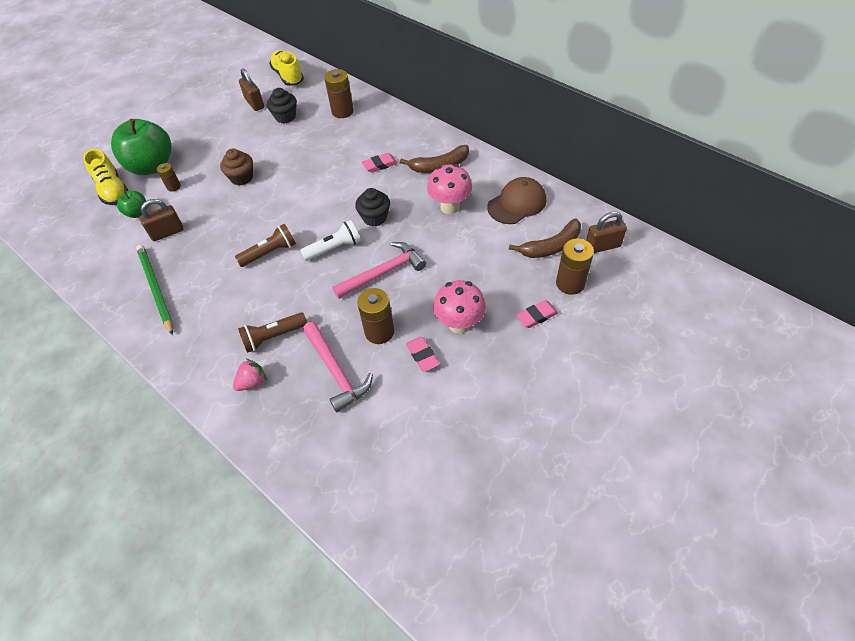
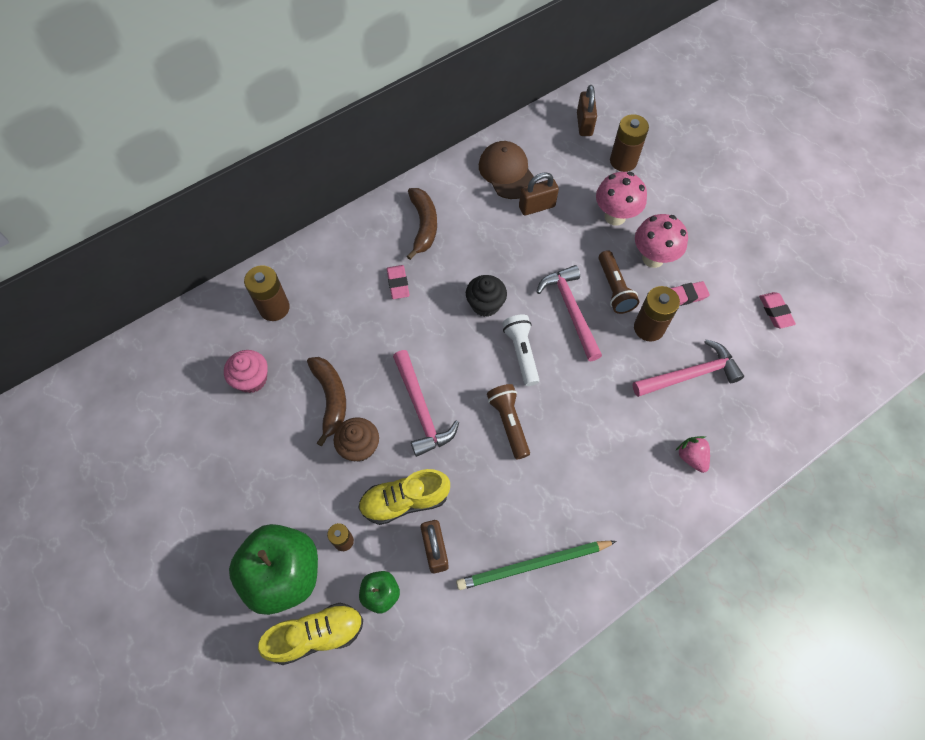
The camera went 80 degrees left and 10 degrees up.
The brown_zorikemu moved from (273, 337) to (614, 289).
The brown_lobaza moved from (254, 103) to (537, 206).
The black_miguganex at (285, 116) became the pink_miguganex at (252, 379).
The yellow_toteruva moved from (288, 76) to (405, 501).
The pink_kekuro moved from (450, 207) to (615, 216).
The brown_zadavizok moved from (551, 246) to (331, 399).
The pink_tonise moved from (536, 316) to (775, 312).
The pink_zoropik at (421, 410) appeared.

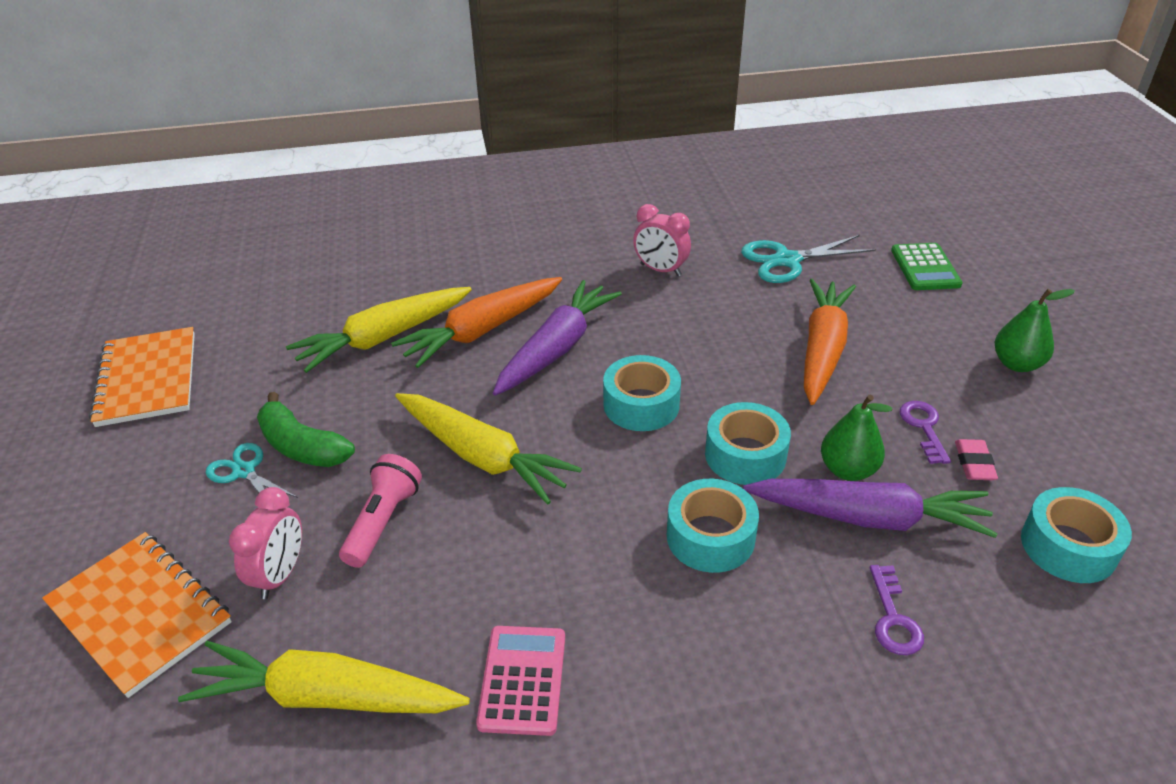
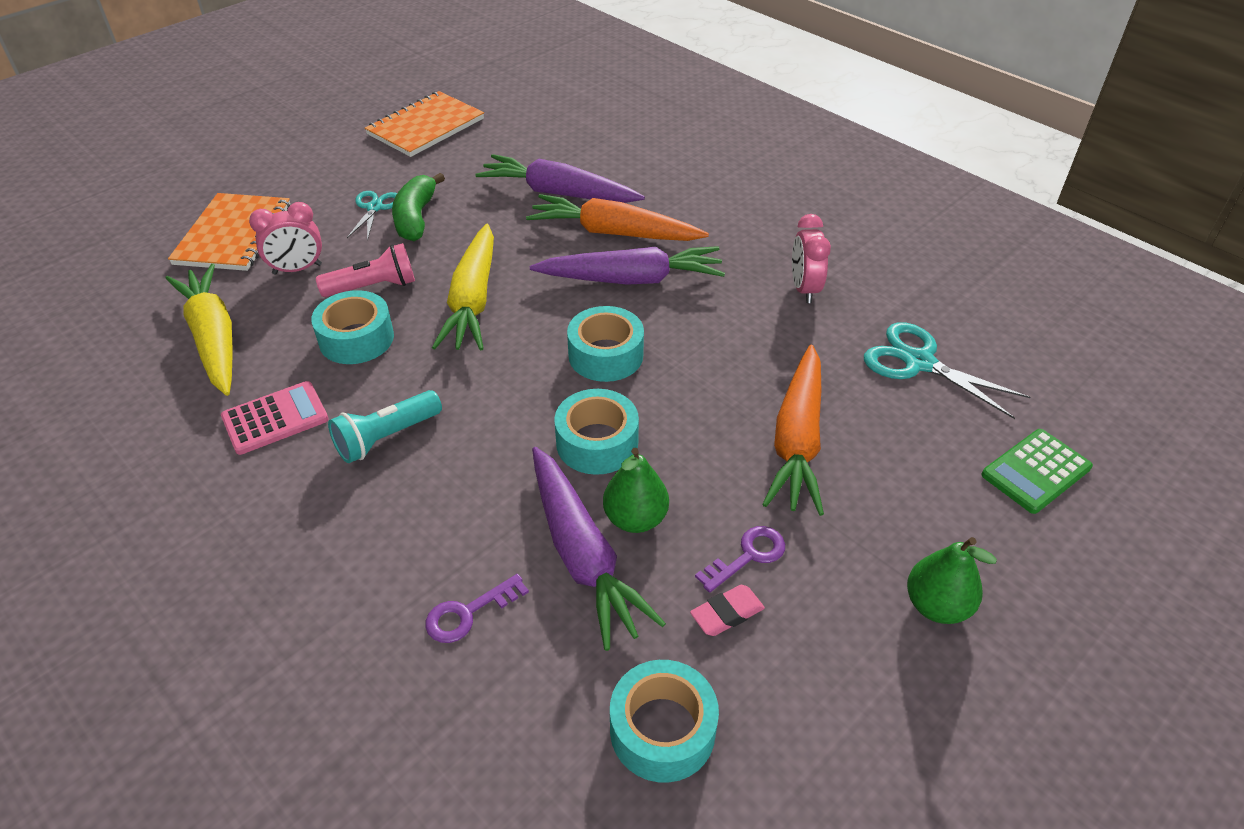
The camera went 55 degrees right and 5 degrees up.
The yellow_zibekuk at (384, 338) became the purple_zibekuk at (559, 193).
The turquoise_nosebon moved from (710, 537) to (356, 339).
The orange_zibekuk at (822, 350) turned 120 degrees clockwise.
The turquoise_zorikemu at (386, 437) appeared.

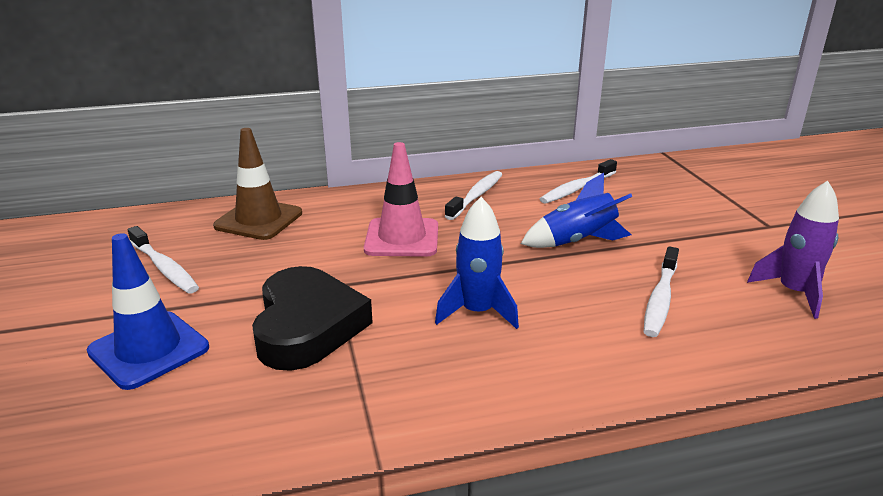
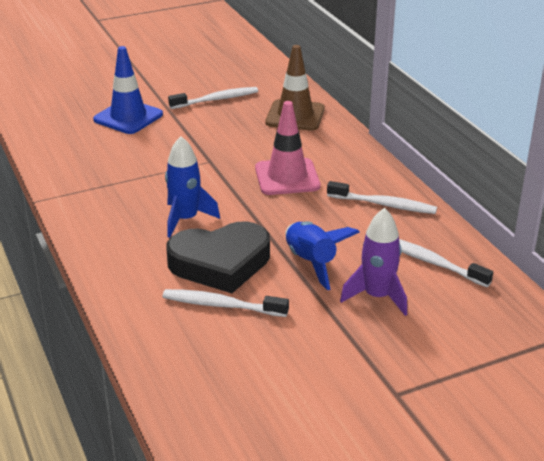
The camera went 80 degrees right and 5 degrees up.
The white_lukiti at (164, 268) turned 150 degrees counterclockwise.
The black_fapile moved from (307, 326) to (220, 263).
The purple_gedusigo moved from (794, 292) to (377, 297).

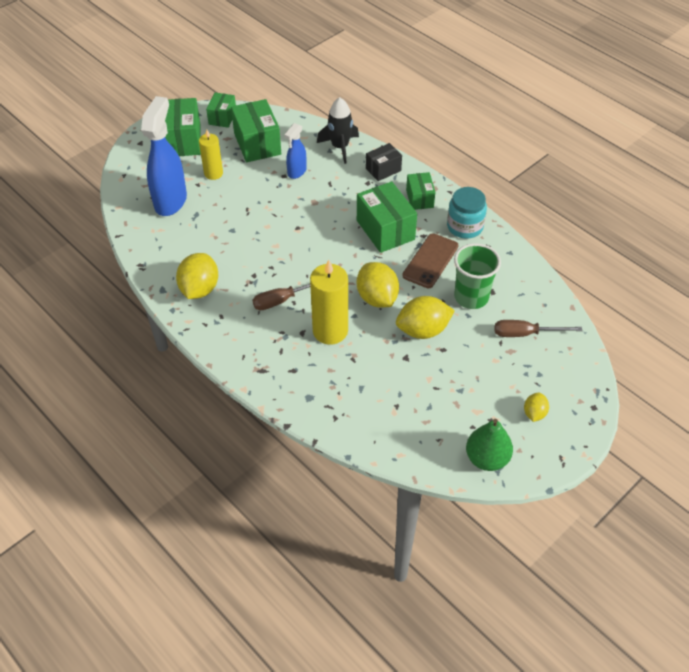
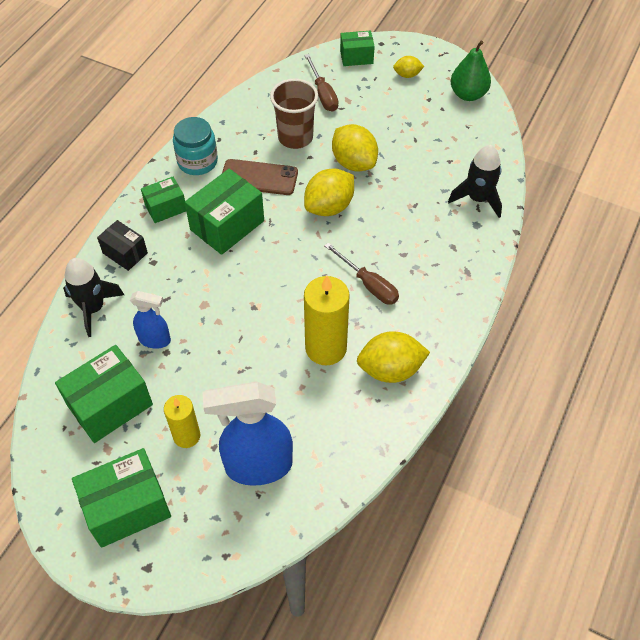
The camera went 110 degrees left and 5 degrees up.
The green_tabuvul moved from (222, 117) to (356, 57).
The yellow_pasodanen moved from (330, 331) to (326, 348).
The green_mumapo at (471, 297) became the brown_mumapo at (295, 137).
The black_gedusigo at (478, 199) appeared.

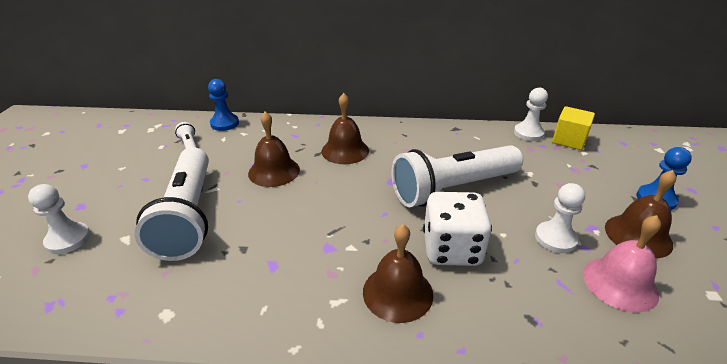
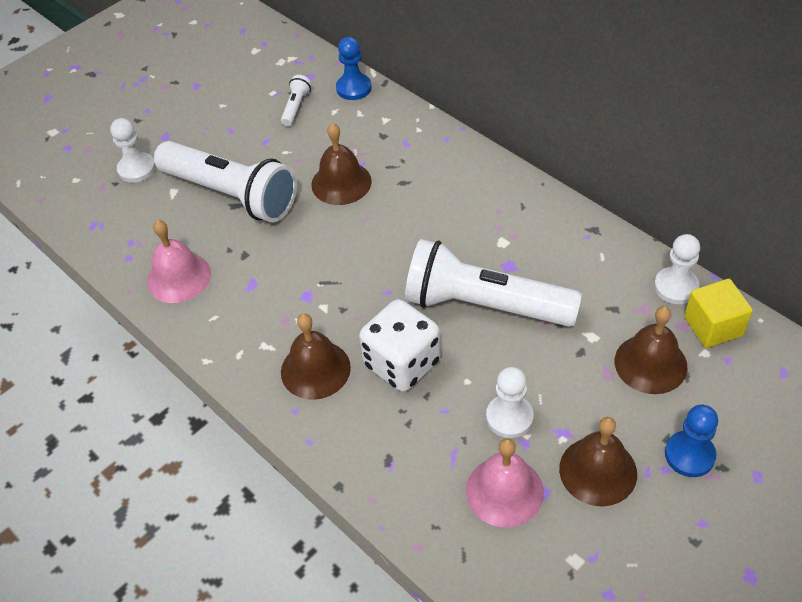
The camera went 45 degrees right and 15 degrees up.
The white_zorikemu at (188, 216) turned 90 degrees counterclockwise.
The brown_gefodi moved from (345, 150) to (650, 363).
The pink_gefodi at (178, 277) appeared.

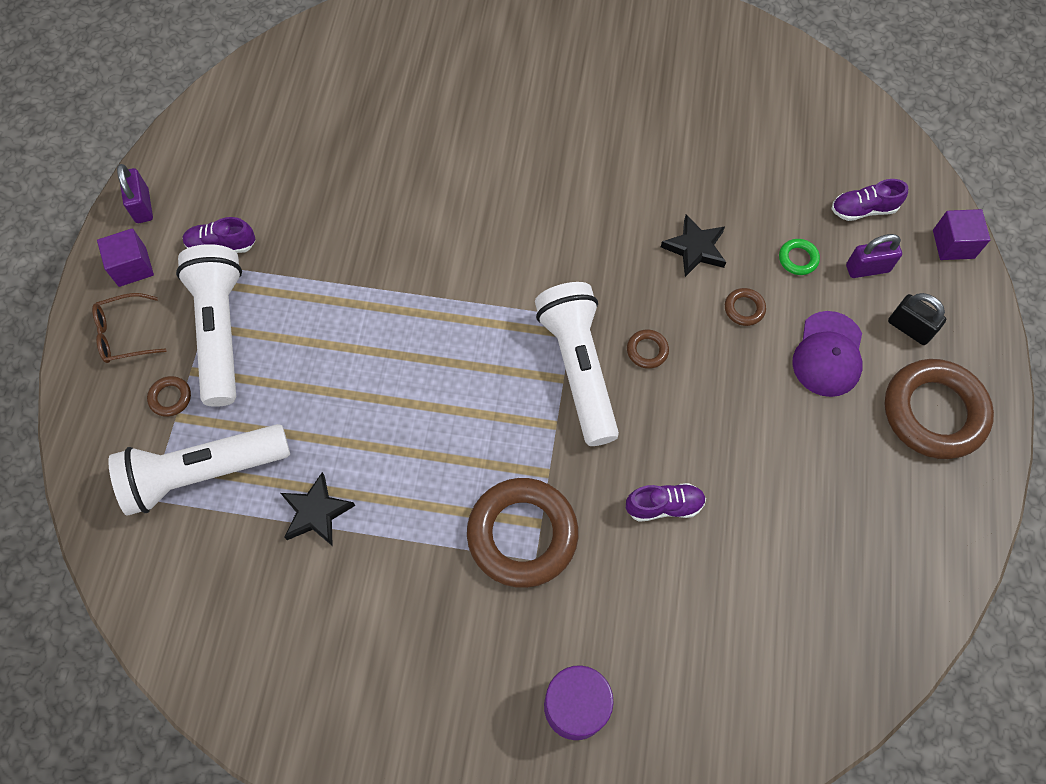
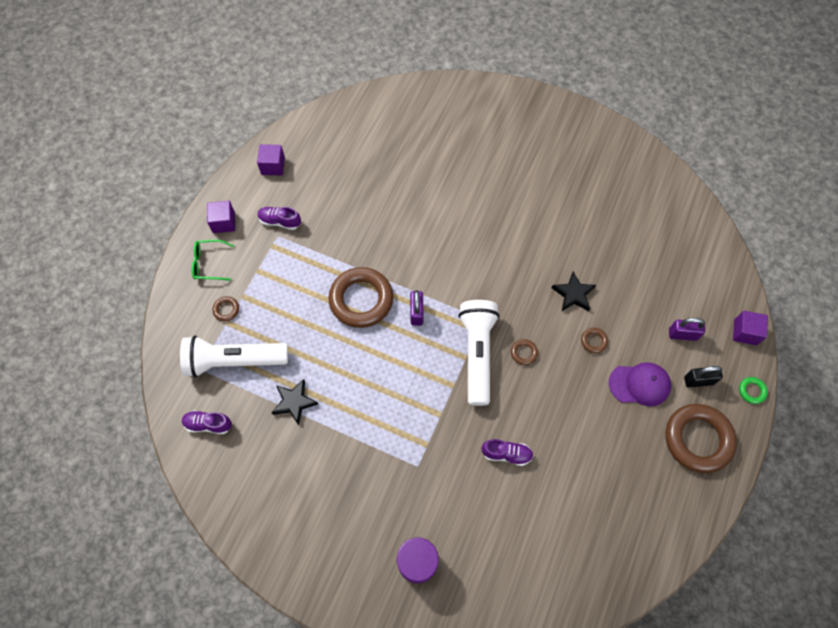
The camera went 15 degrees right and 0 degrees up.
The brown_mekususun at (125, 334) became the green_mekususun at (209, 263).
The purple_lobaza moved from (142, 206) to (416, 313).
The white_zorikemu at (220, 331) disappeared.
The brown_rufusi moved from (522, 534) to (361, 300).
The green_rufusi moved from (798, 259) to (752, 391).
The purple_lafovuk at (828, 354) turned 120 degrees counterclockwise.
The purple_toteruva moved from (863, 209) to (208, 424).
The black_lobaza at (909, 328) turned 60 degrees counterclockwise.
The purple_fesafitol at (273, 166) appeared.

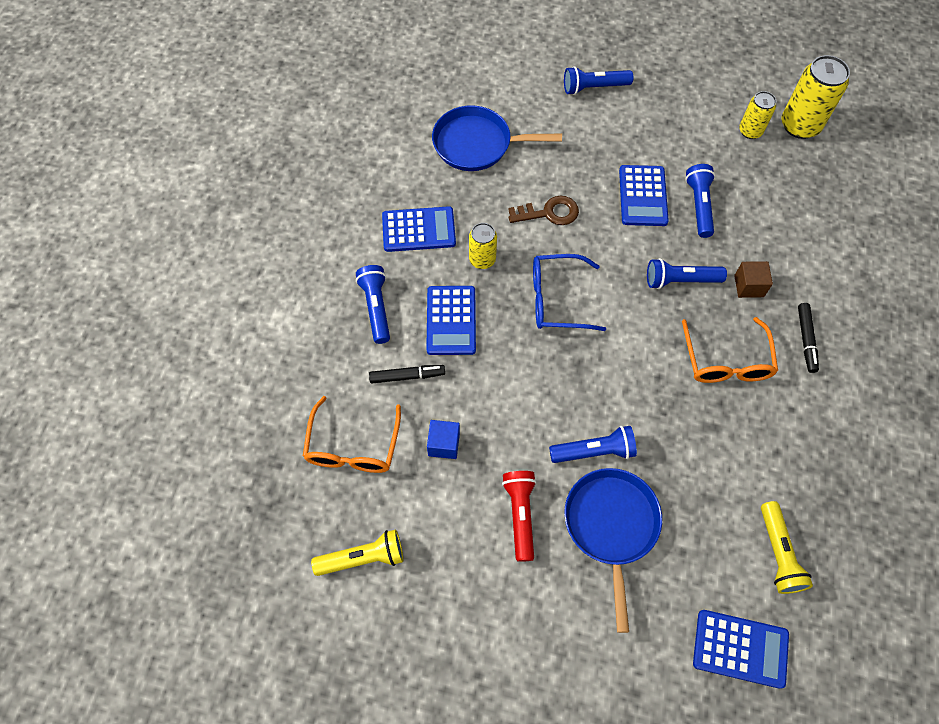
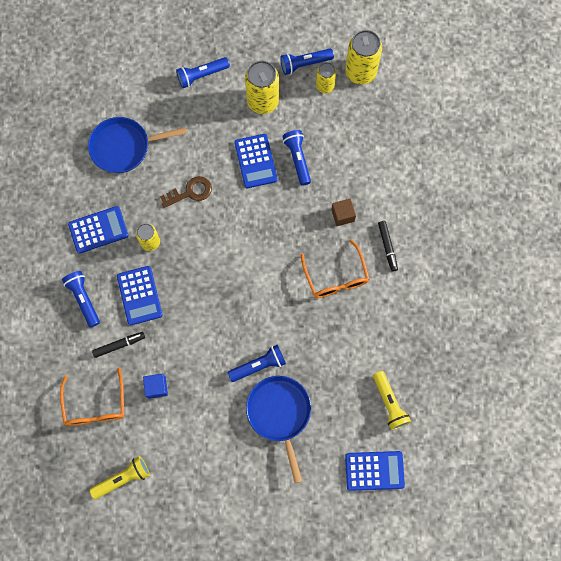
The camera went 15 degrees left and 10 degrees up.
The red_zorikemu at (520, 515) disappeared.
The blue_mekususun at (557, 299) disappeared.
The blue_zorikemu moved from (680, 280) to (304, 64).
The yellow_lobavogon at (262, 101) appeared.

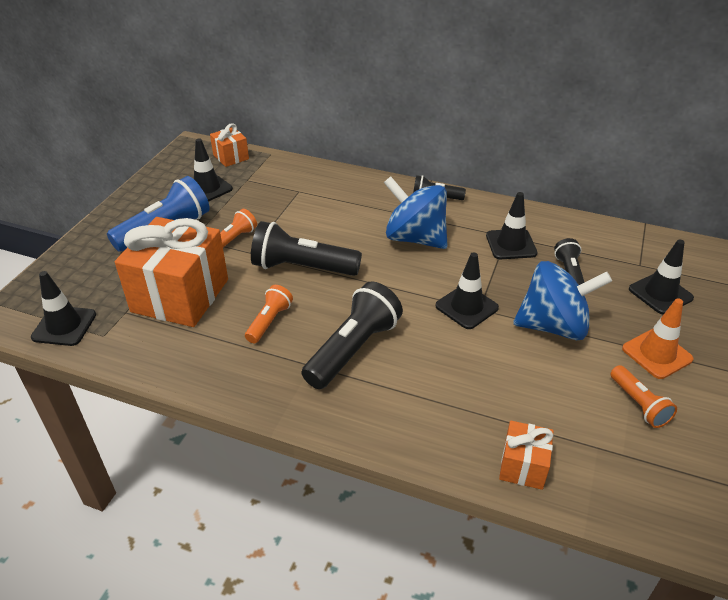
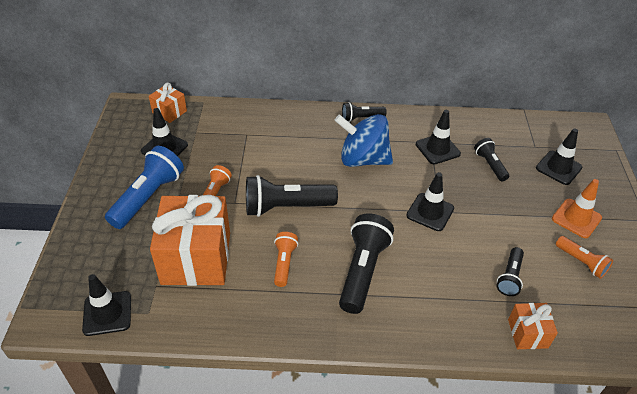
The camera went 20 degrees left and 5 degrees up.
The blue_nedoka at (553, 326) disappeared.
The black_zorikemu at (509, 277) appeared.

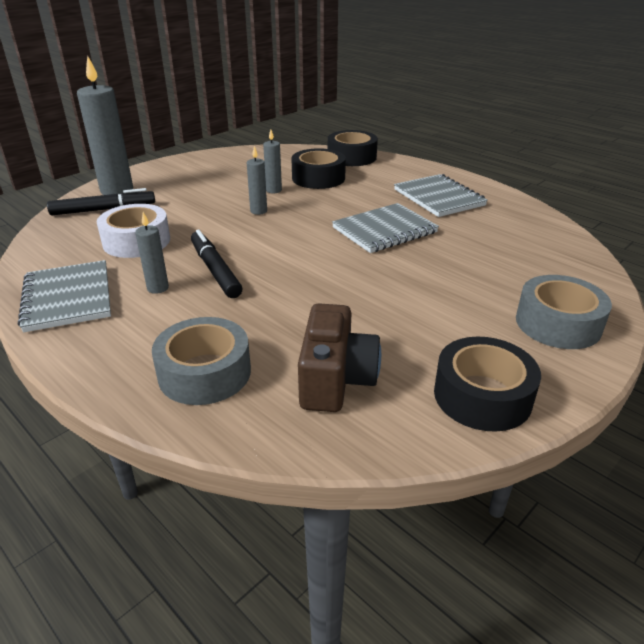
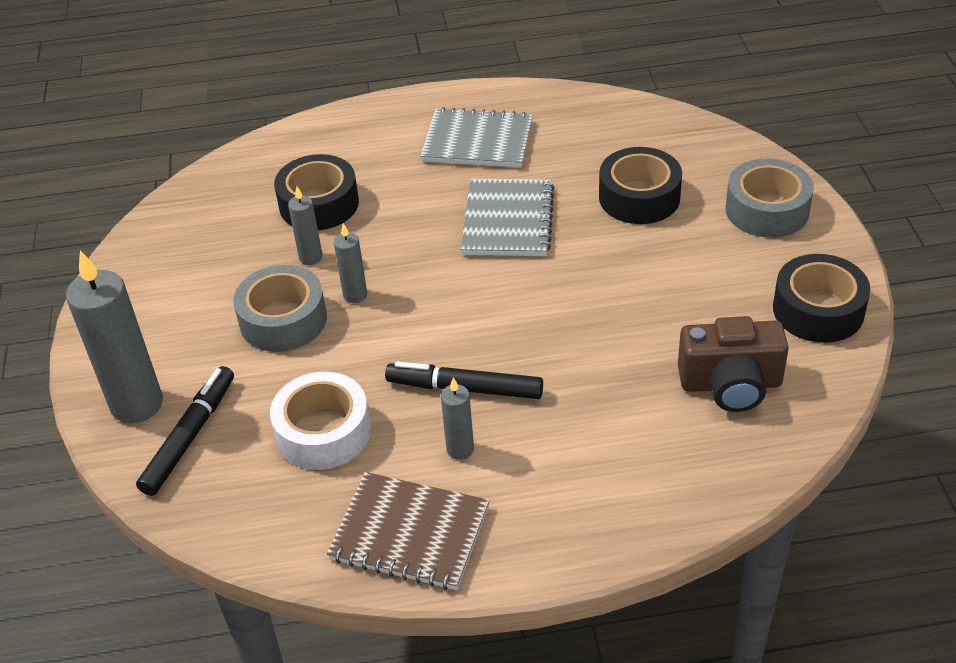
The camera went 50 degrees left and 10 degrees up.
The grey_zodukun at (68, 298) became the brown_zodukun at (410, 533).
The grey_nosebon moved from (204, 373) to (283, 320).
The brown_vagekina at (335, 379) turned 135 degrees clockwise.
The black_nosebon moved from (352, 157) to (639, 197).

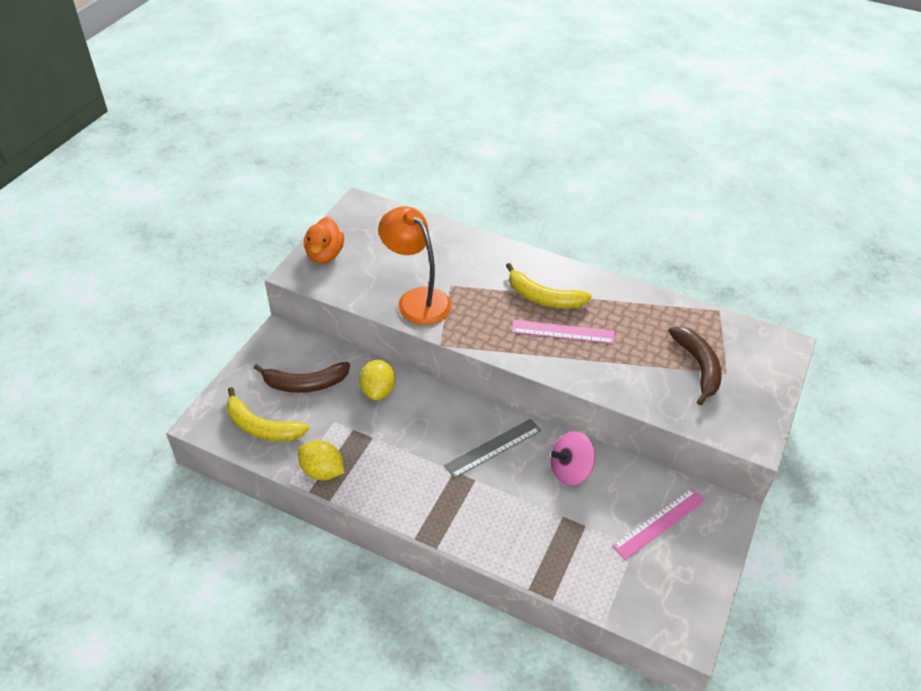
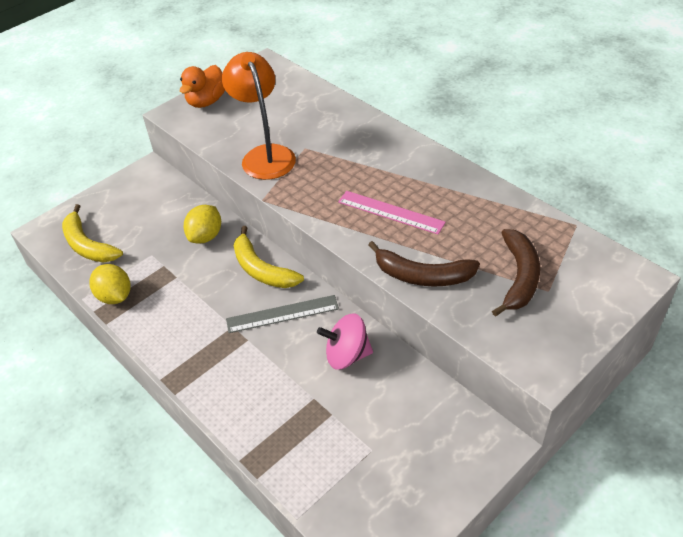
The camera went 25 degrees right and 0 degrees up.
The brown_zadavizok moved from (305, 384) to (422, 275).
The yellow_zadavizok moved from (543, 297) to (261, 269).
The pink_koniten at (659, 523) disappeared.

